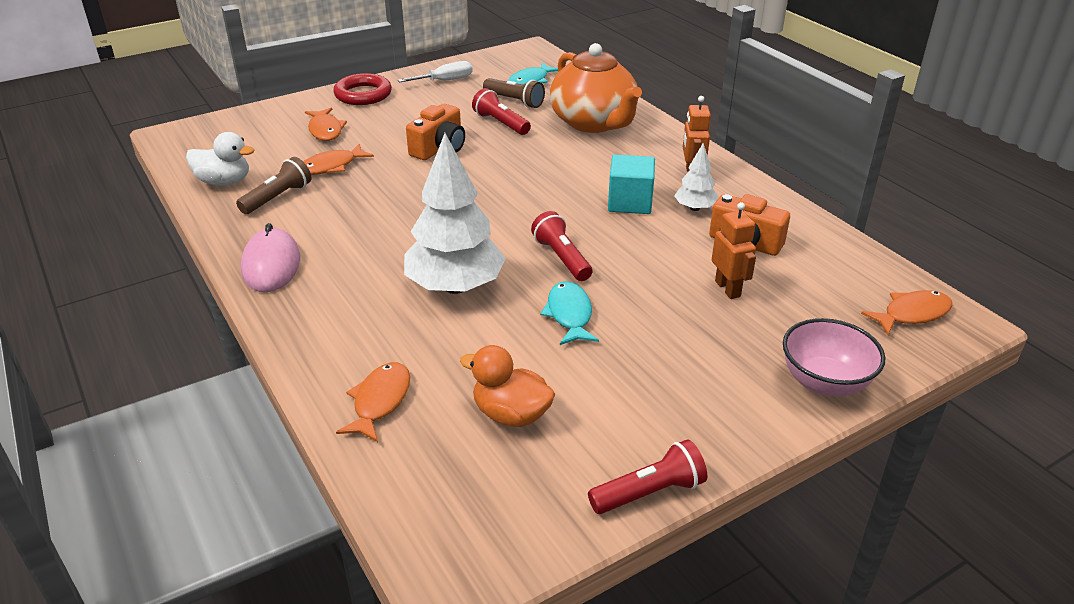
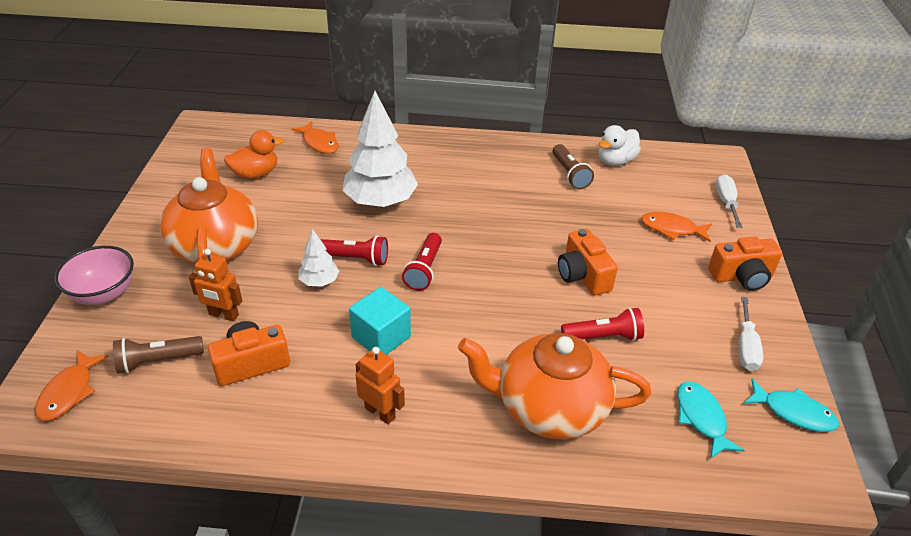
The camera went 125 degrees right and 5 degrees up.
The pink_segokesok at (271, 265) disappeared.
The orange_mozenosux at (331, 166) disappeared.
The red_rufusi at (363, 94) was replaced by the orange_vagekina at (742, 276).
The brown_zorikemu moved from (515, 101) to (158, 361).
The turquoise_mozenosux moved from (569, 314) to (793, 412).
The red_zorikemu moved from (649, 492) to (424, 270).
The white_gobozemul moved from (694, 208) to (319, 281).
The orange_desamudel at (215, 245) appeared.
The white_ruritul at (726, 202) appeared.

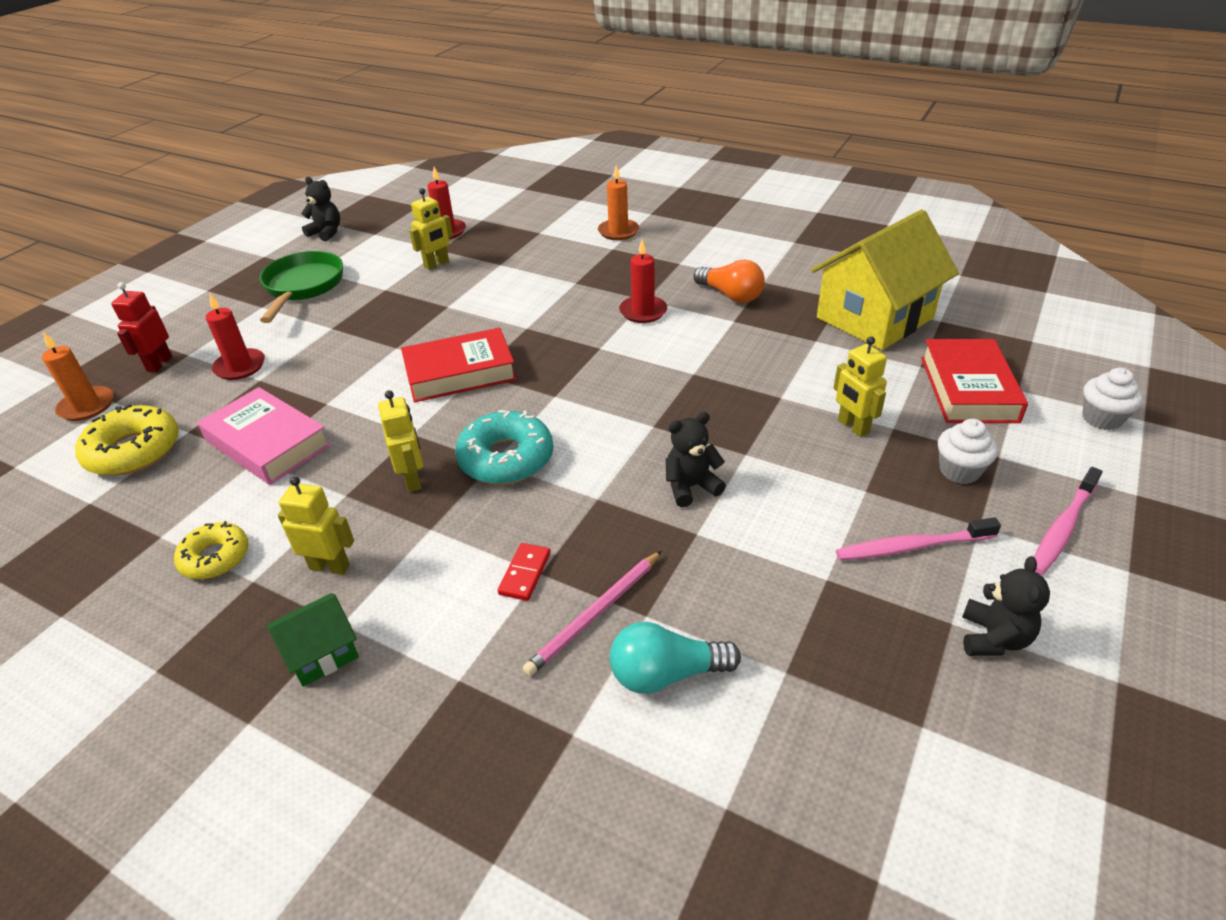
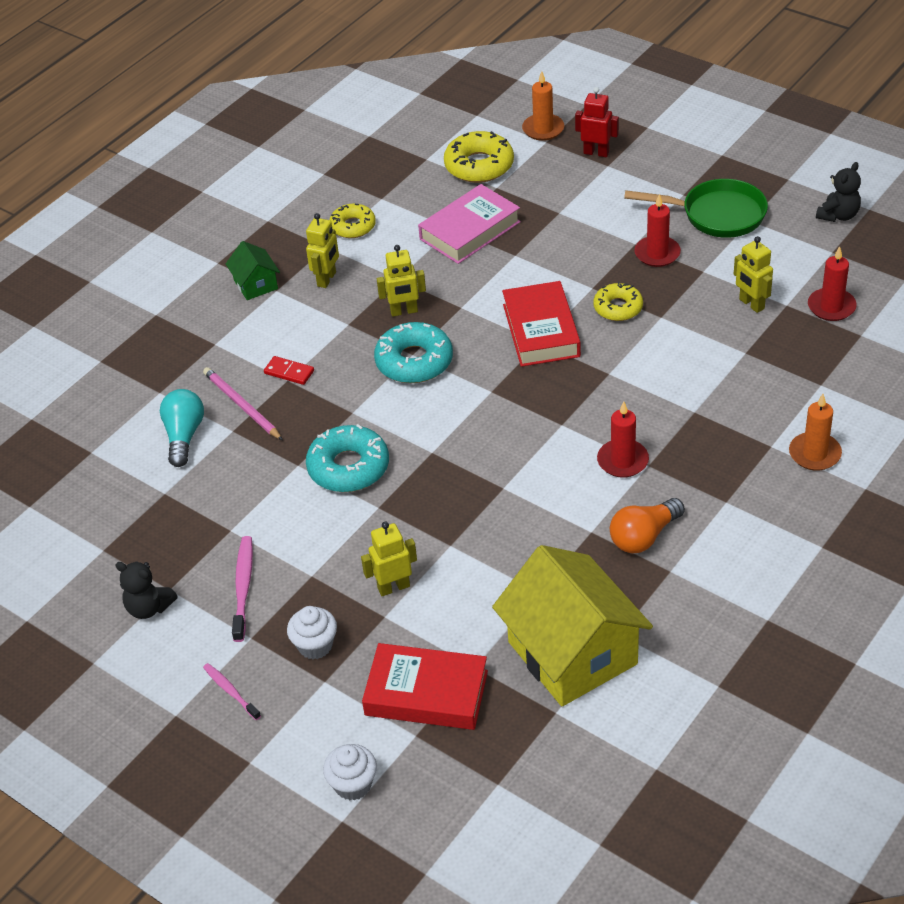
The camera went 100 degrees right and 5 degrees up.
The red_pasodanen moved from (240, 367) to (657, 253).
The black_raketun at (691, 487) was replaced by the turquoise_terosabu at (348, 467).
The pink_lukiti at (1063, 527) changed to 0.64 times the size.
The yellow_terosabu at (618, 308) appeared.

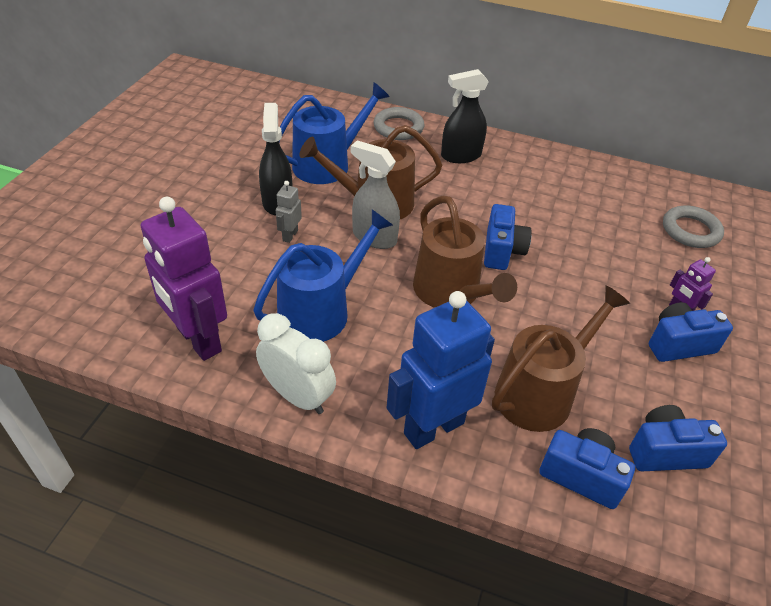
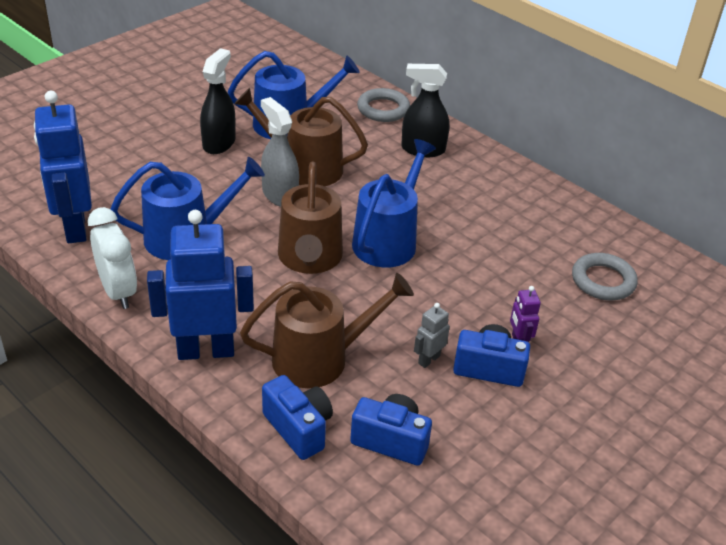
The camera went 25 degrees right and 5 degrees down.
The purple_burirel at (198, 340) became the blue_burirel at (74, 228).
The grey_burirel moved from (290, 235) to (428, 359).
The blue_vagekina at (502, 251) was replaced by the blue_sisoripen at (388, 240).

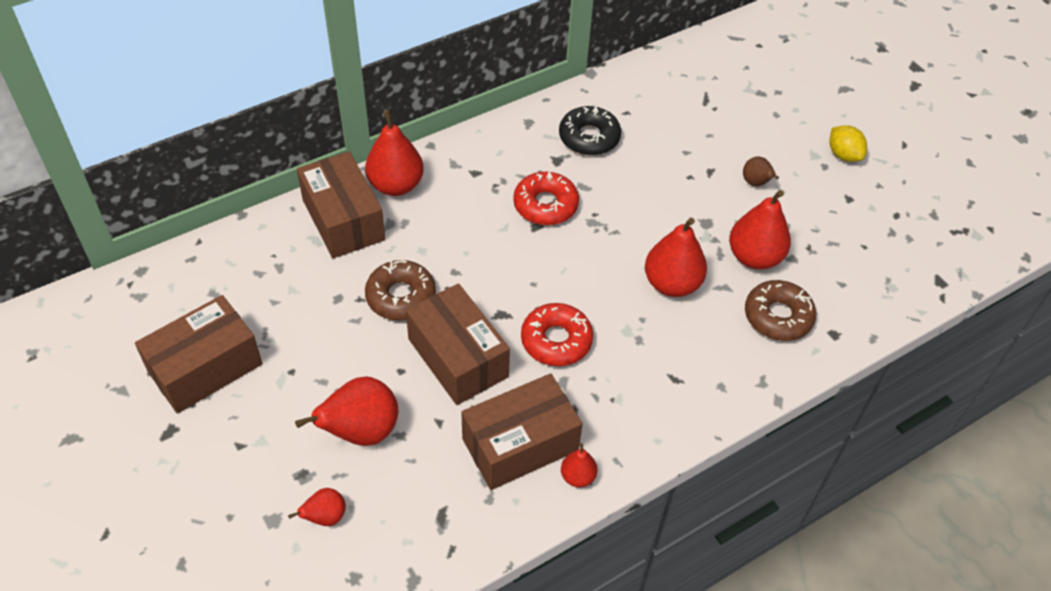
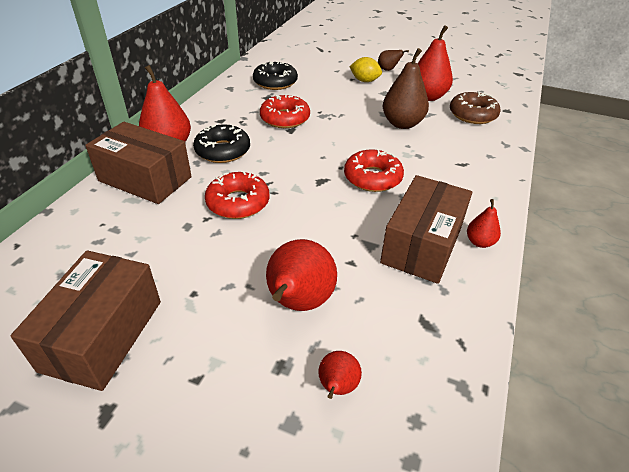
The camera went 35 degrees left and 10 degrees down.
The brown_terosabu at (401, 296) became the red_terosabu at (238, 202).
The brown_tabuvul at (458, 358) disappeared.
The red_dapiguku at (671, 284) became the brown_dapiguku at (402, 124).
The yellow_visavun moved from (843, 155) to (364, 81).
The black_terosabu at (223, 151) appeared.

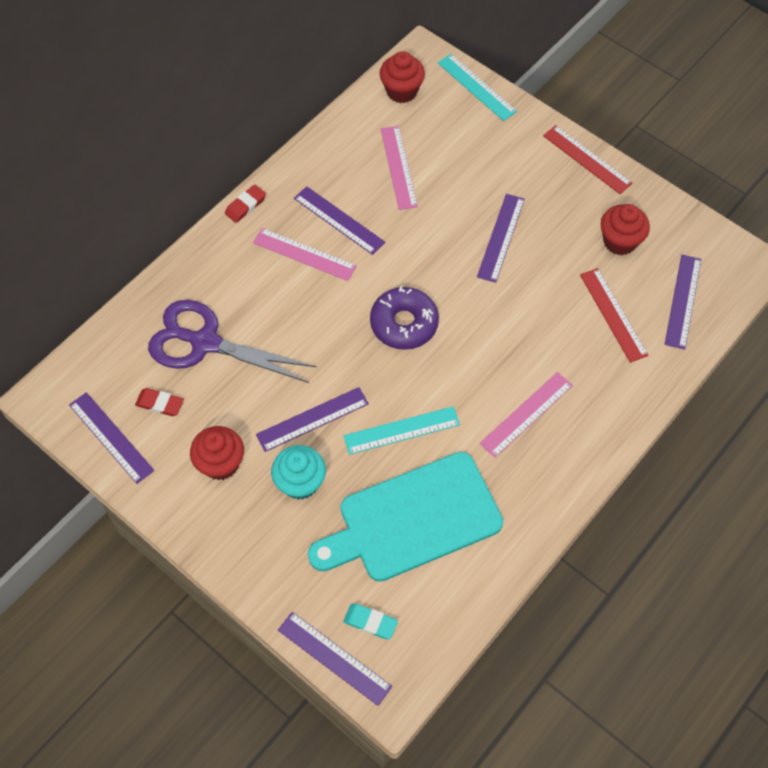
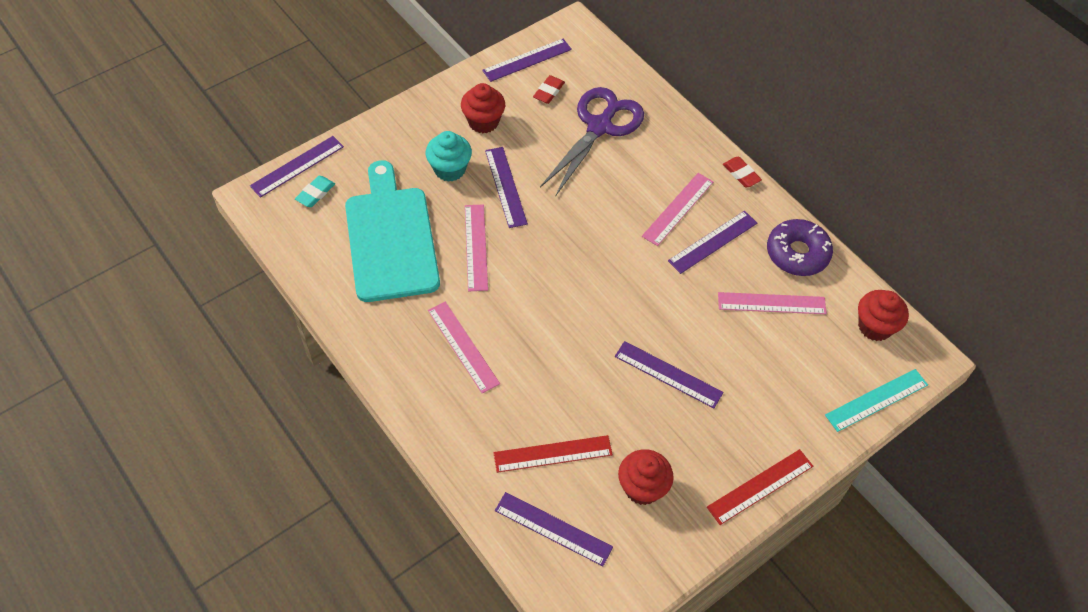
The camera went 100 degrees right and 5 degrees down.
The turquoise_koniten at (401, 430) became the pink_koniten at (476, 247).
The purple_terosabu moved from (404, 323) to (797, 253).

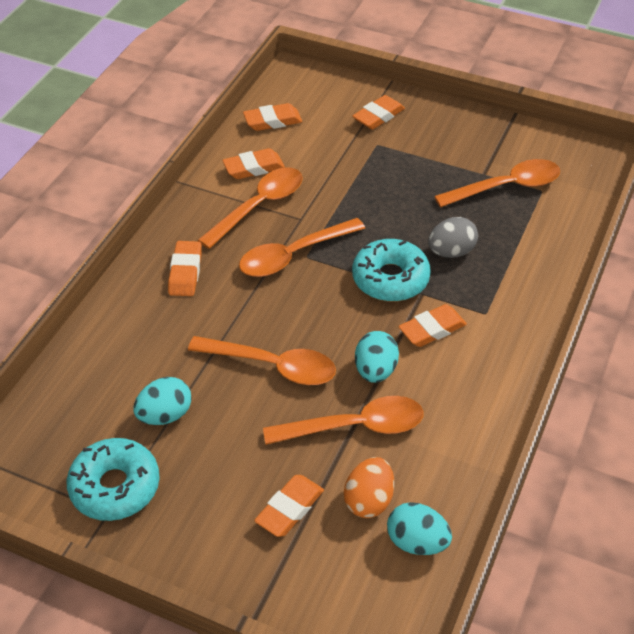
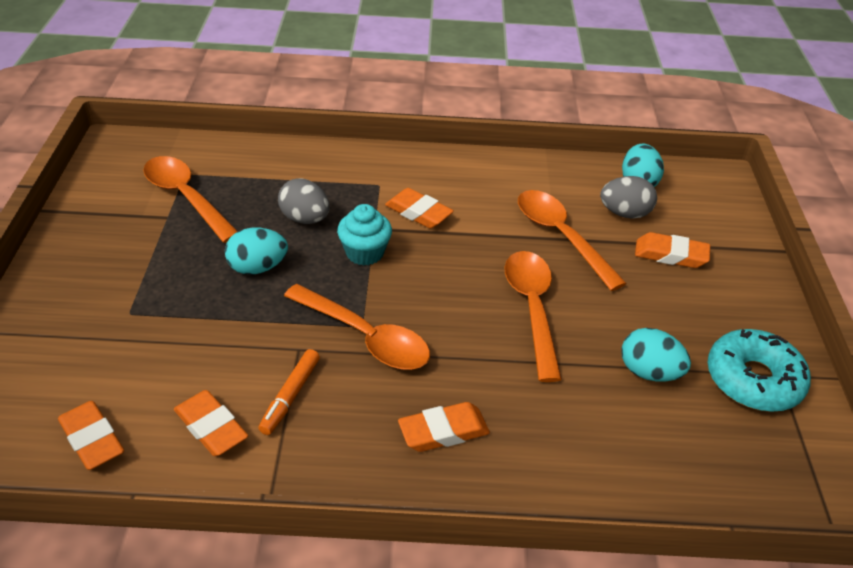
The camera went 115 degrees left and 5 degrees down.
The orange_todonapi at (259, 206) was replaced by the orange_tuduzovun at (290, 396).
The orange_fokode at (369, 500) became the grey_fokode at (624, 213).
The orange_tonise at (378, 116) disappeared.
The turquoise_terosabu at (390, 278) was replaced by the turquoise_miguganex at (365, 253).
The turquoise_fokode moved from (375, 370) to (258, 267).

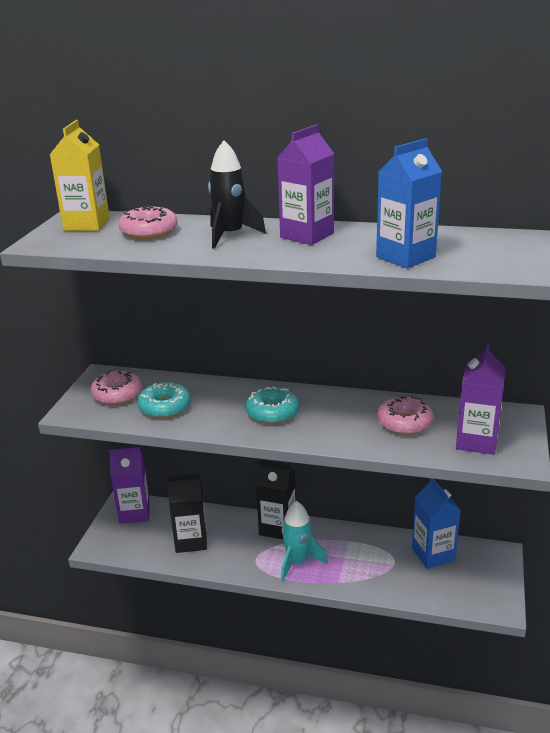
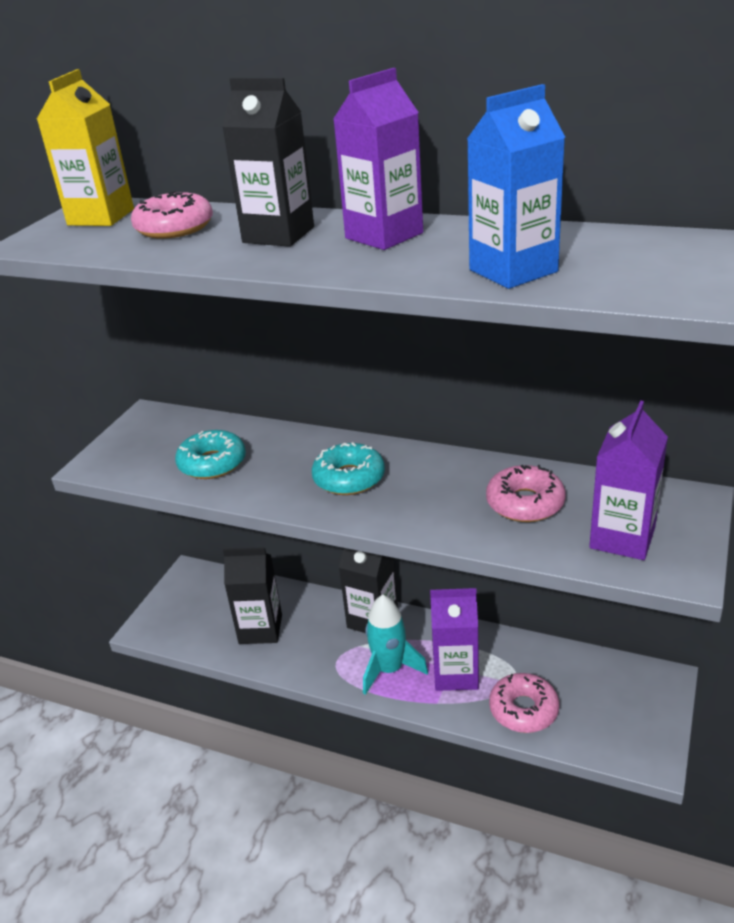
The camera went 10 degrees right and 5 degrees up.
The pink_terosabu moved from (117, 394) to (523, 709).
The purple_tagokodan moved from (134, 513) to (455, 674).
The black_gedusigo at (230, 236) was replaced by the black_tagokodan at (278, 235).
The blue_tagokodan at (433, 554) disappeared.

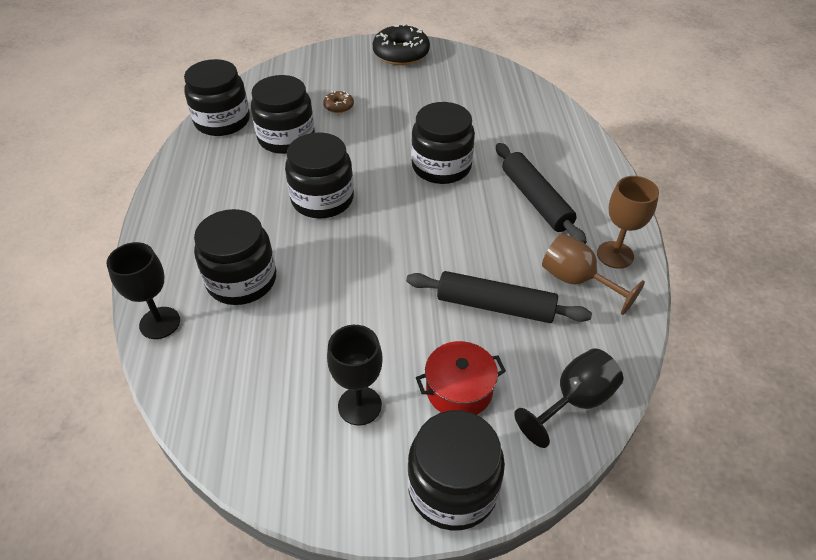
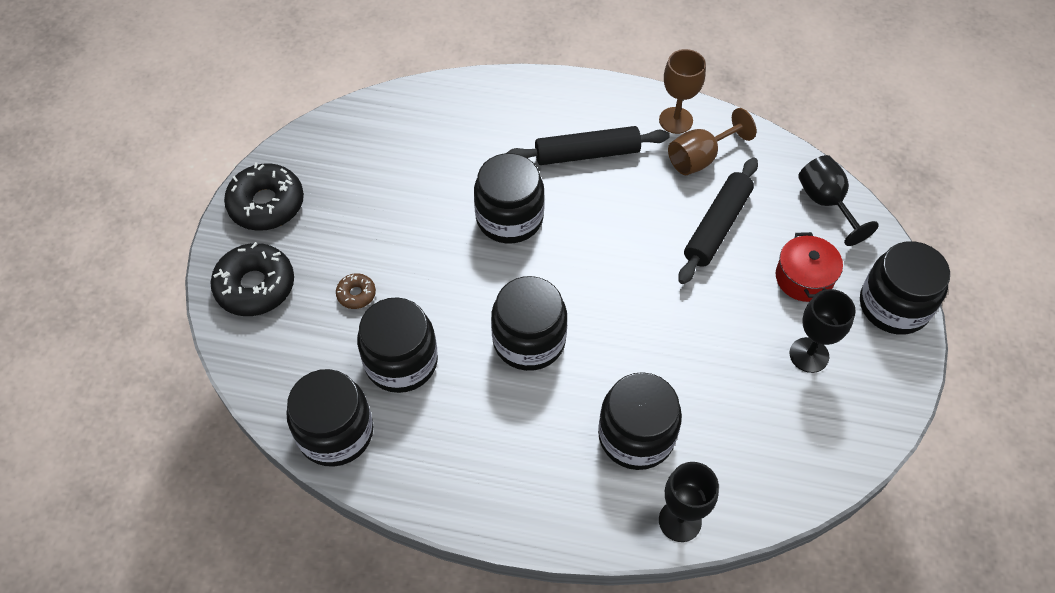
The camera went 75 degrees left and 10 degrees up.
The black_terosabu at (255, 286) appeared.

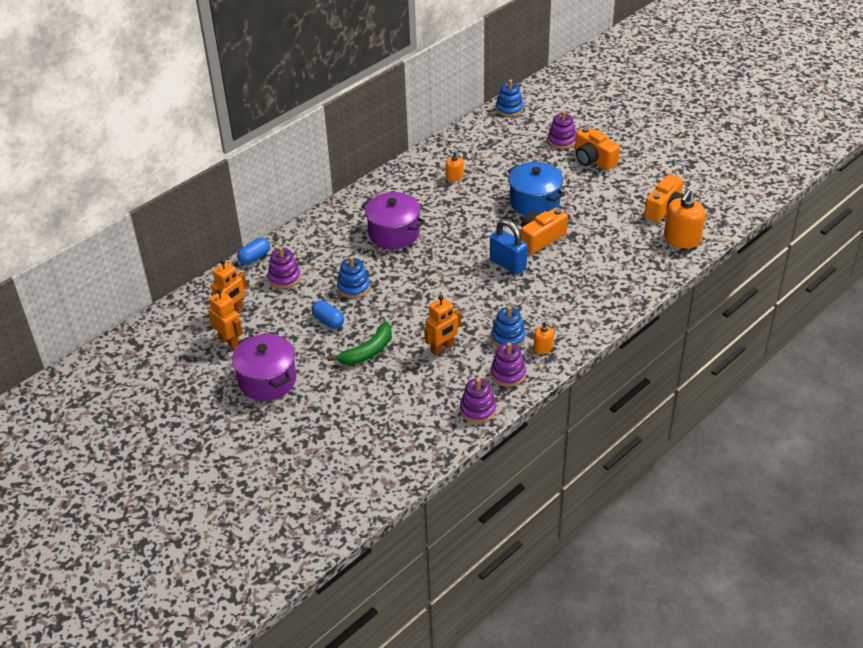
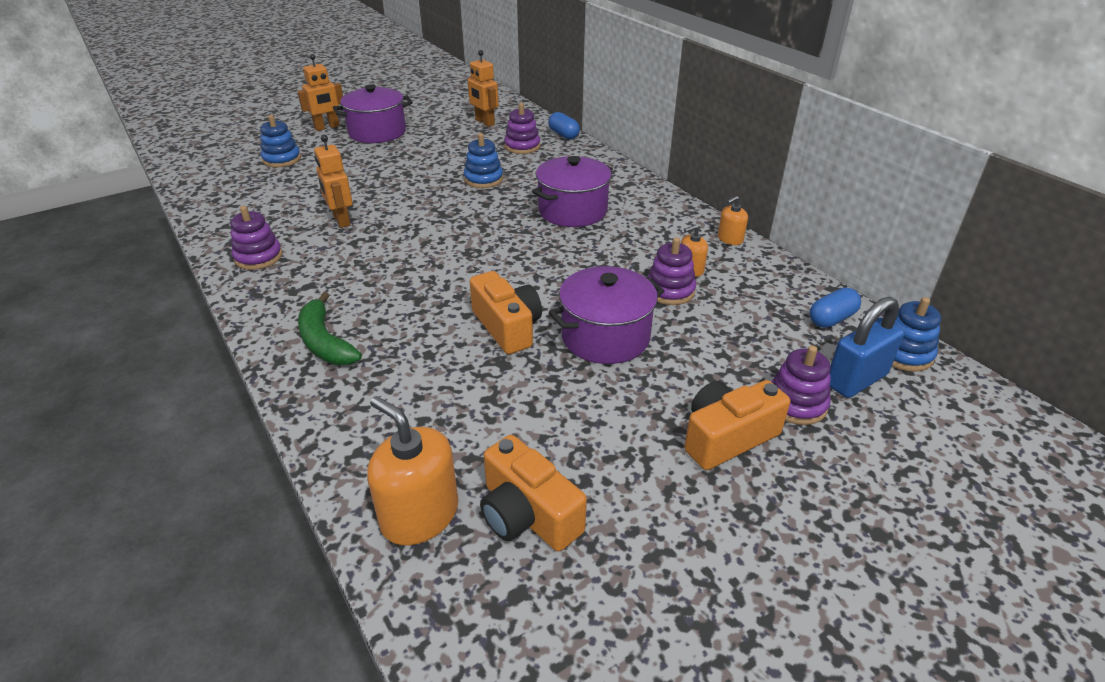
The camera went 100 degrees right and 5 degrees down.
The orange_burirel moved from (229, 341) to (327, 127).
The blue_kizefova moved from (328, 321) to (831, 319).
The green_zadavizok moved from (367, 352) to (325, 342).
The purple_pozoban moved from (478, 409) to (669, 291).
The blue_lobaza moved from (508, 264) to (856, 380).
The blue_pozoban moved from (508, 337) to (282, 159).
The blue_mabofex at (534, 202) became the purple_mabofex at (605, 337).
The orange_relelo moved from (543, 347) to (730, 239).

